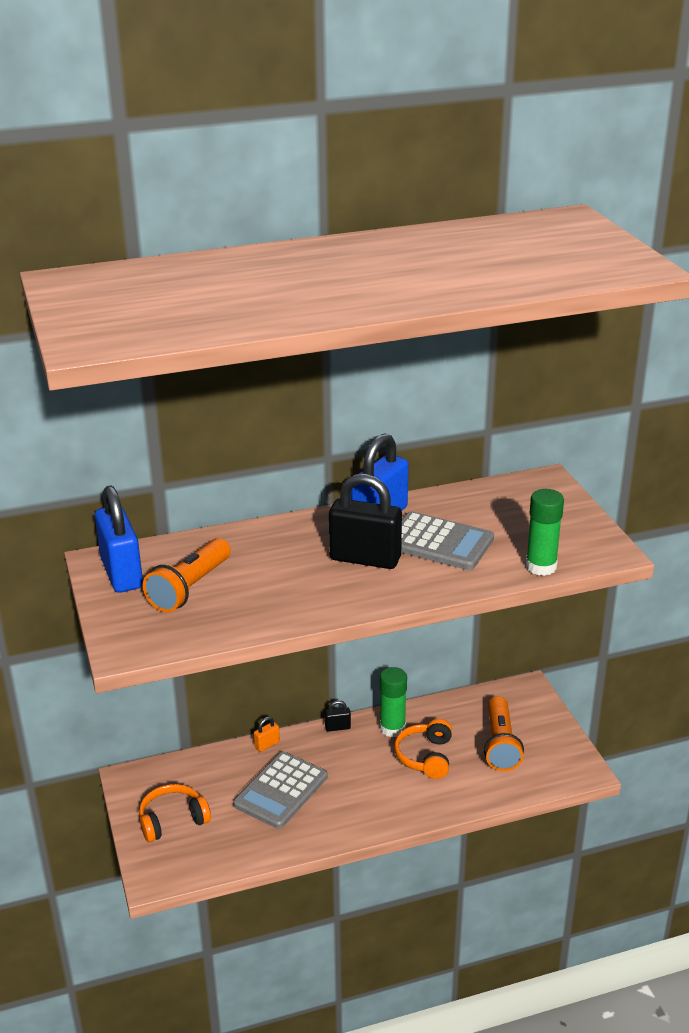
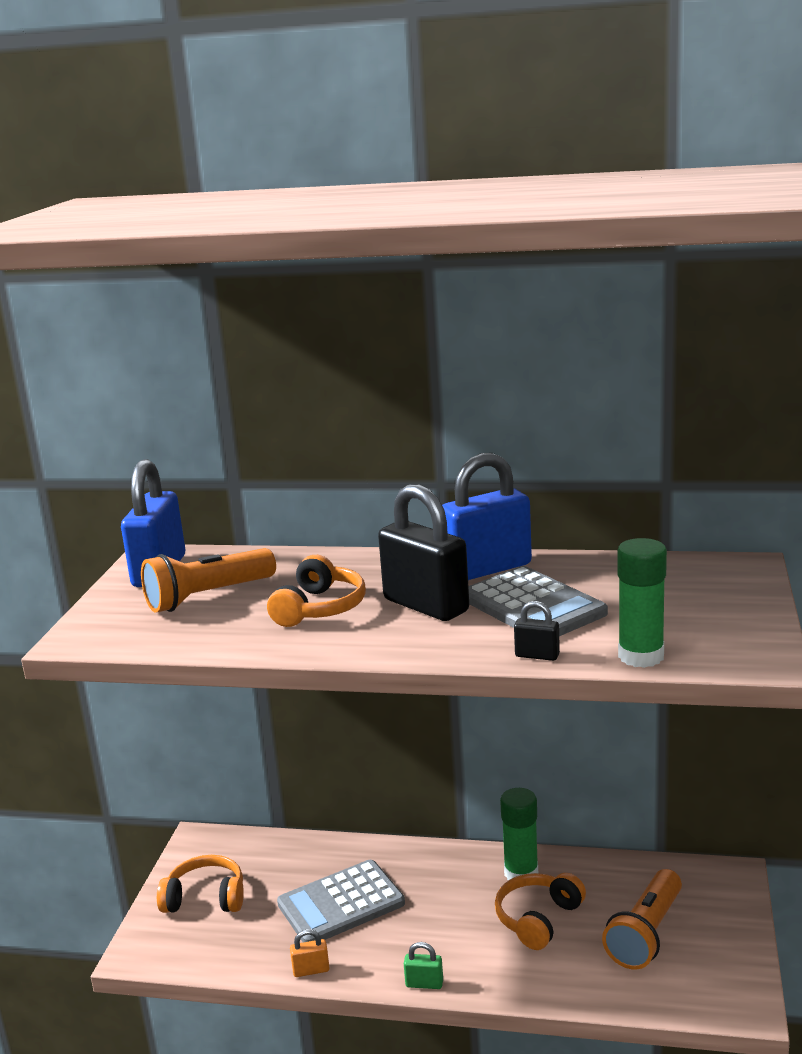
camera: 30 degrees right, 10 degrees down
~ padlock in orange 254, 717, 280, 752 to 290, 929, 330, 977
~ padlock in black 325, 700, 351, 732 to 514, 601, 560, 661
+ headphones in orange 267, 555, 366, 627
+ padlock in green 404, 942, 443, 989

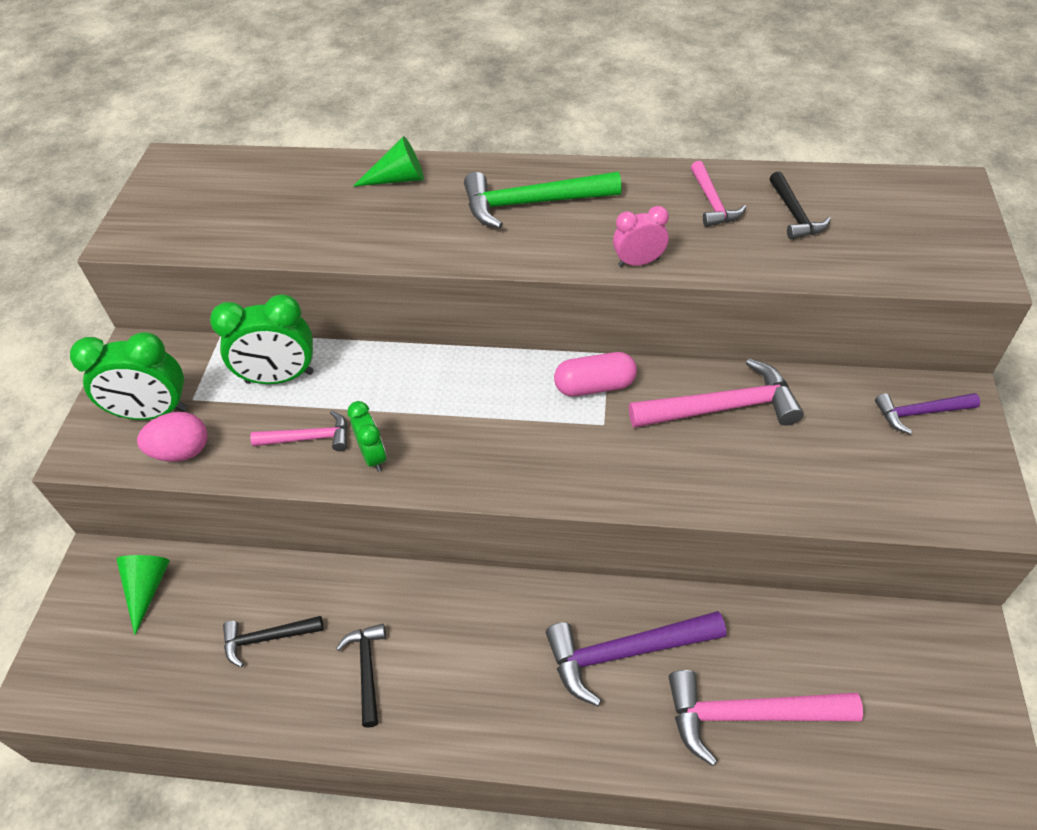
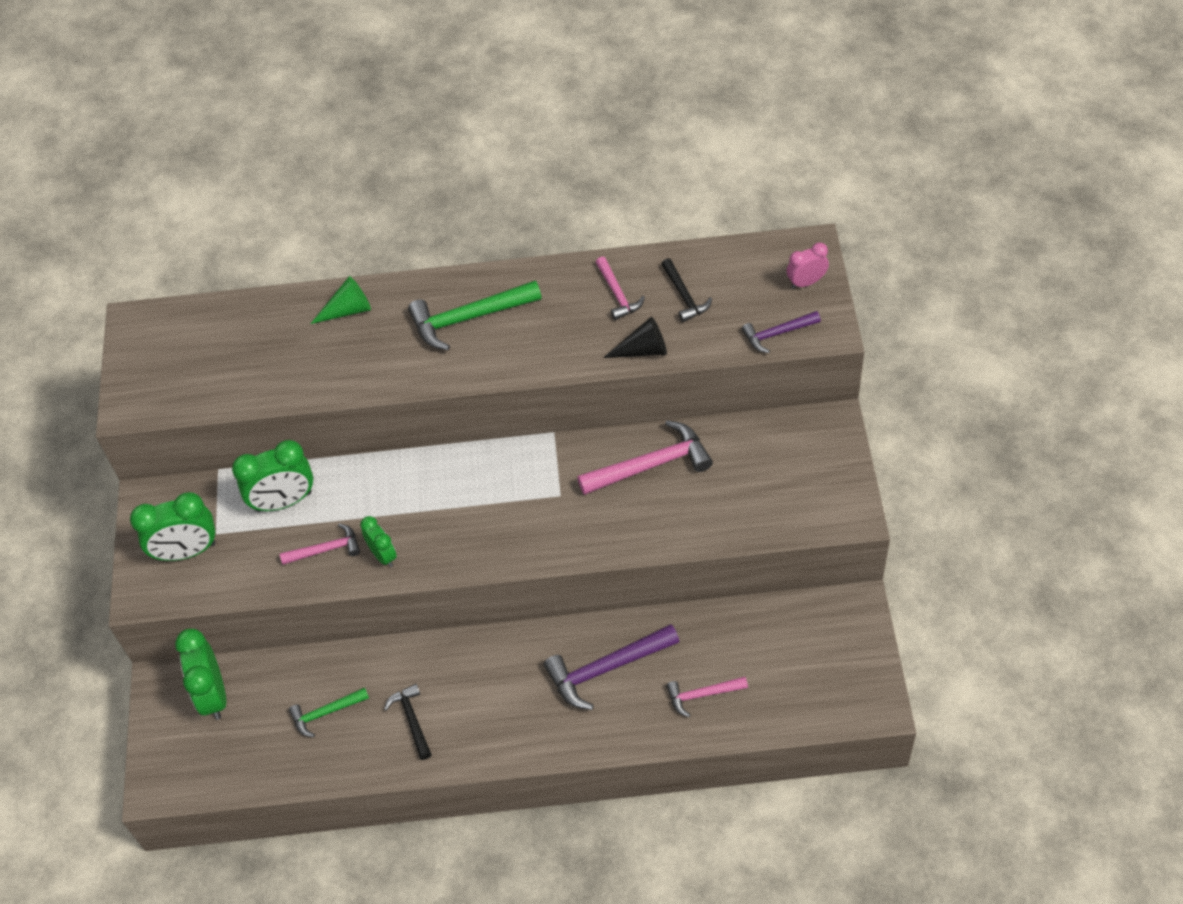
camera: 10 degrees left, 5 degrees up
~ cone in green 116, 555, 170, 635 to clock in green 175, 629, 226, 720
- egg in pink 137, 412, 208, 462
~ hammer in black 223, 616, 324, 667 to hammer in green 289, 687, 369, 737
- capsule in pink 554, 352, 637, 396
~ clock in pink 613, 206, 669, 267 to 787, 242, 829, 289
~ hammer in pink 669, 670, 863, 766 = 666, 677, 748, 717 x0.58
~ hammer in purple 875, 393, 980, 434 to 741, 311, 821, 353
+ cone in black 603, 316, 667, 358

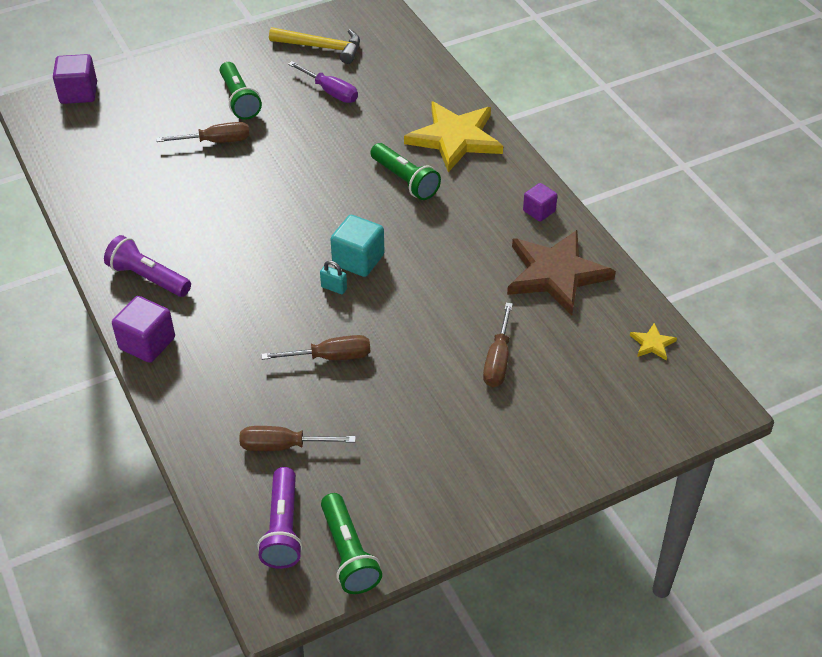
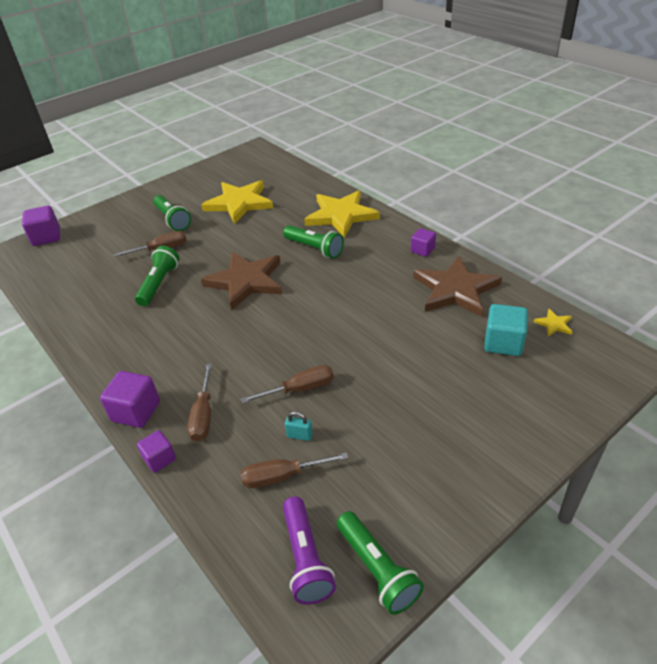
camera: 10 degrees left, 5 degrees down
- flashlight in purple 104, 235, 191, 297
- hammer in yellow 269, 27, 360, 64
~ screwdriver in purple 288, 61, 358, 103 to star in yellow 201, 180, 273, 224
~ padlock in turquoise 320, 261, 347, 294 to 285, 411, 313, 441
~ cube in turquoise 330, 215, 385, 277 to 484, 304, 528, 356
~ screwdriver in brown 483, 303, 513, 387 to 187, 364, 212, 442
+ flashlight in green 135, 246, 179, 306
+ cube in purple 137, 430, 176, 473
+ star in brown 201, 252, 282, 310

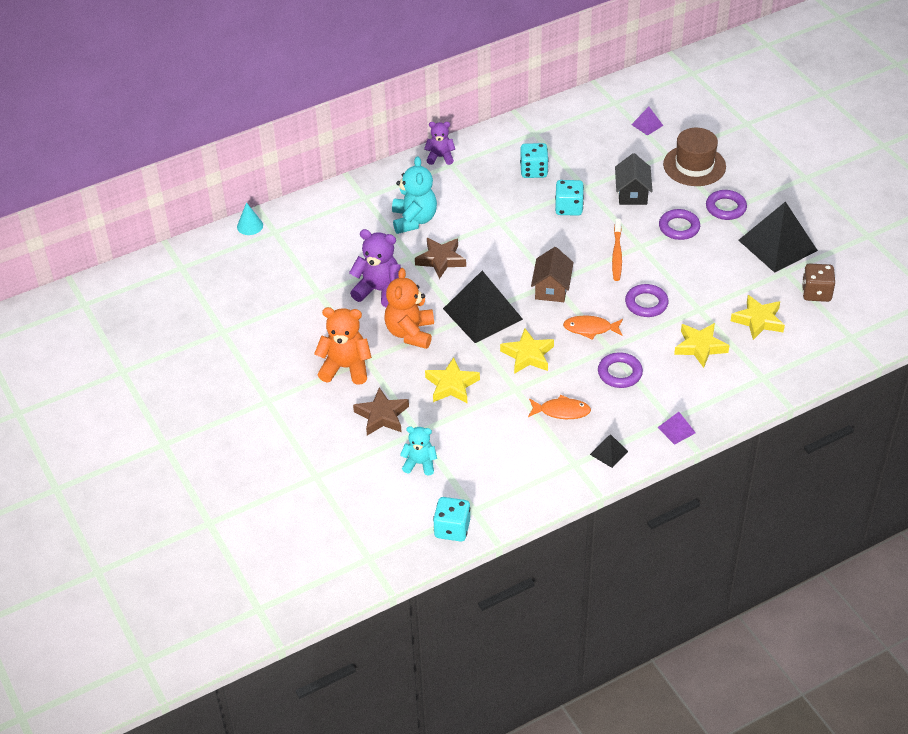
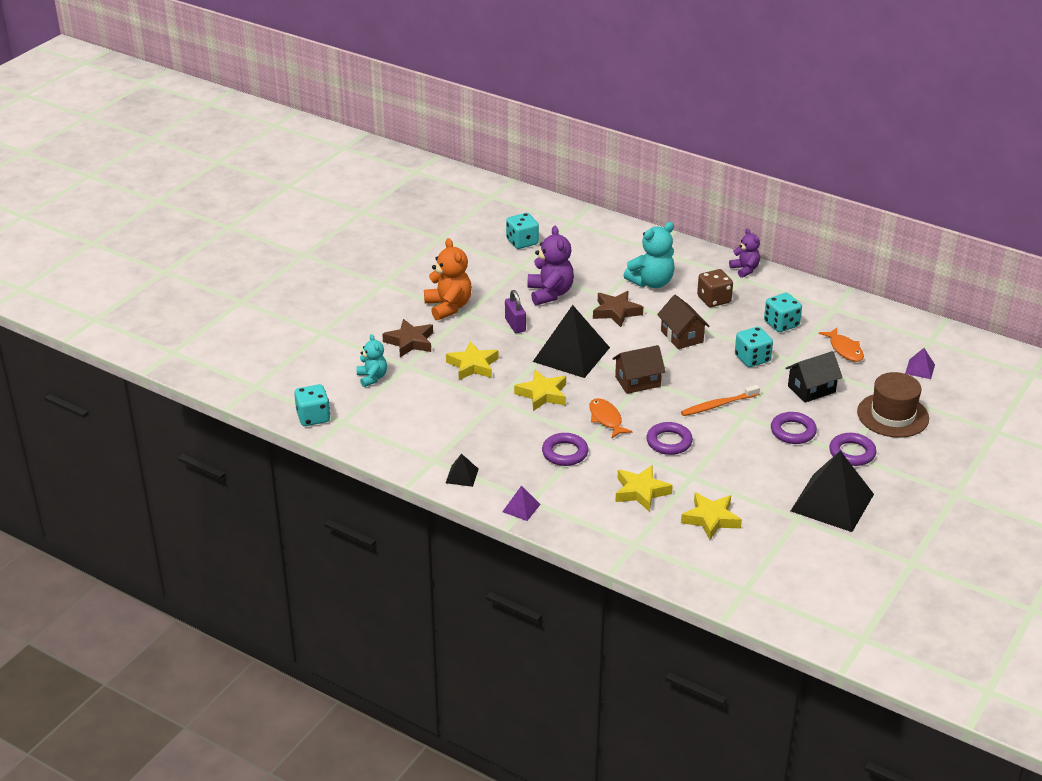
camera: 60 degrees right, 10 degrees down
- cone in turquoise 237, 202, 263, 235
~ teddy bear in orange 385, 268, 434, 349 to padlock in purple 505, 290, 526, 333
~ fish in orange 528, 395, 591, 419 to 819, 328, 864, 362
~ dice in brown 802, 263, 835, 302 to 697, 269, 733, 307
+ dice in turquoise 506, 213, 539, 249
+ house in brown 657, 295, 709, 349

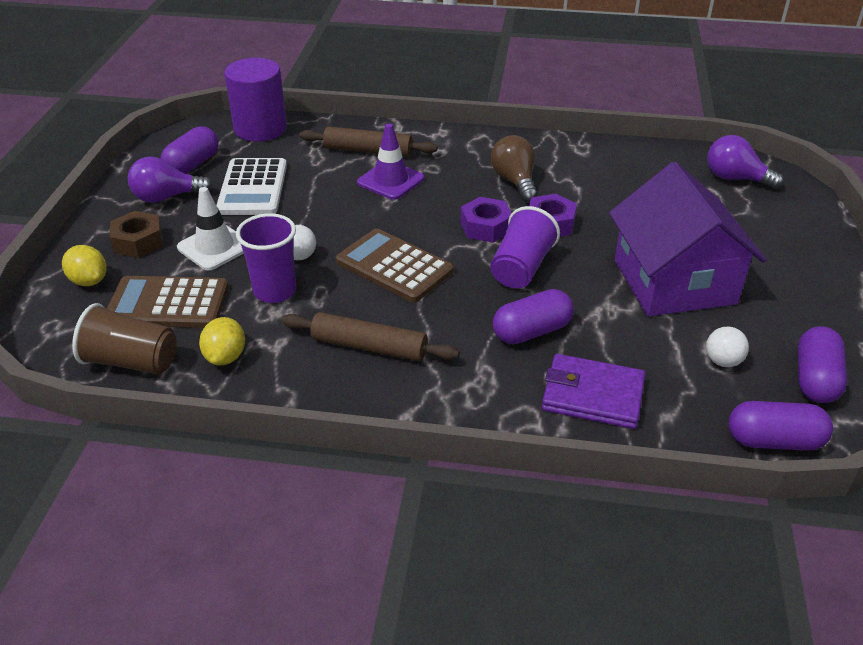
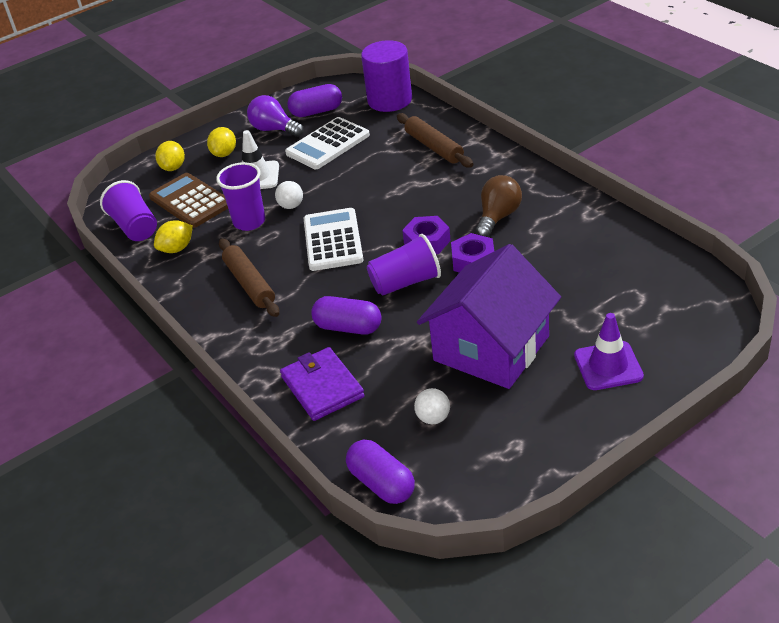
camera: 50 degrees right, 0 degrees up
~ cup in brown 72, 303, 177, 375 to cup in purple 100, 180, 157, 241
~ nut in brown 110, 211, 163, 258 to lemon in yellow 207, 127, 236, 157
~ calculator in brown 336, 228, 454, 302 to calculator in white 303, 208, 364, 271
~ traffic cone in purple 357, 123, 424, 200 to 574, 313, 644, 390
- light bulb in purple 707, 135, 784, 189
- capsule in purple 798, 326, 847, 403

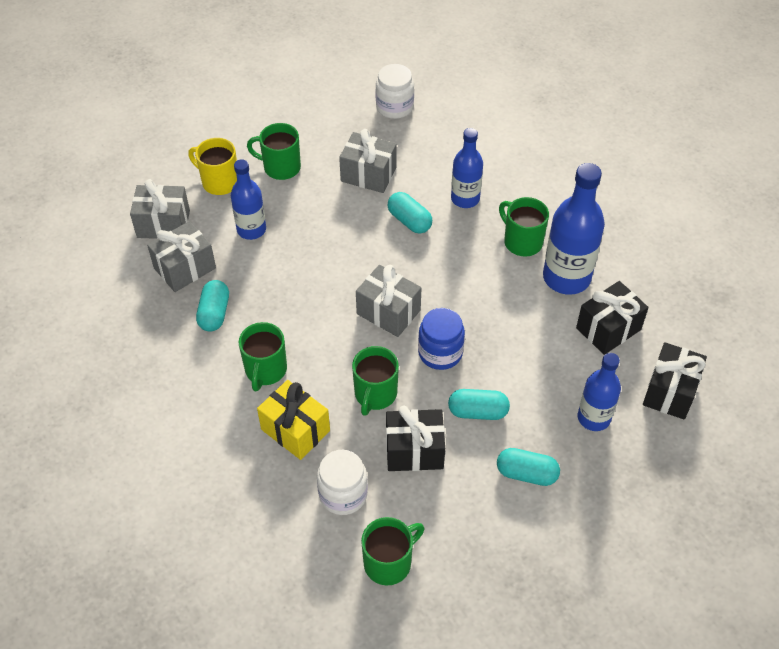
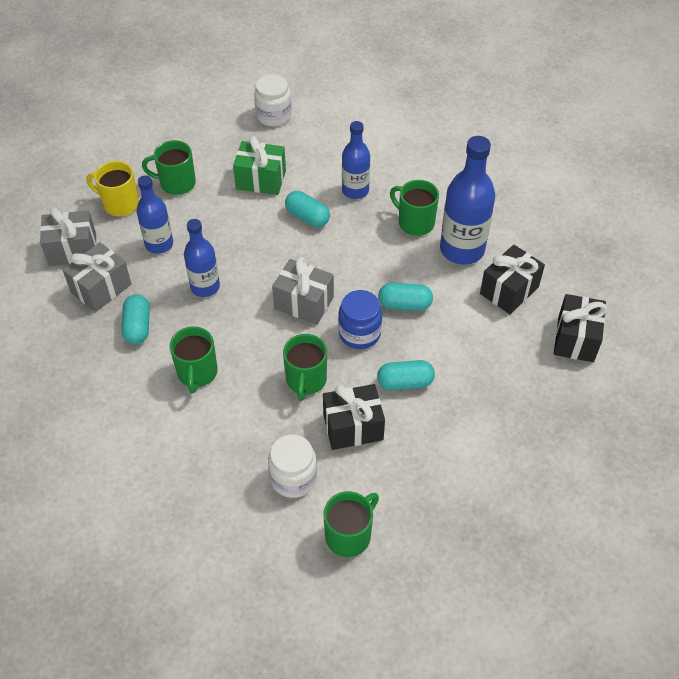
camera: 10 degrees left, 0 degrees up
- gift in yellow 257, 380, 330, 460
~ gift in grey 339, 129, 397, 193 to gift in green 233, 136, 286, 195
~ capsule in turquoise 497, 448, 560, 486 to 378, 283, 433, 311
~ bottle in blue 578, 353, 621, 431 to 184, 219, 220, 297

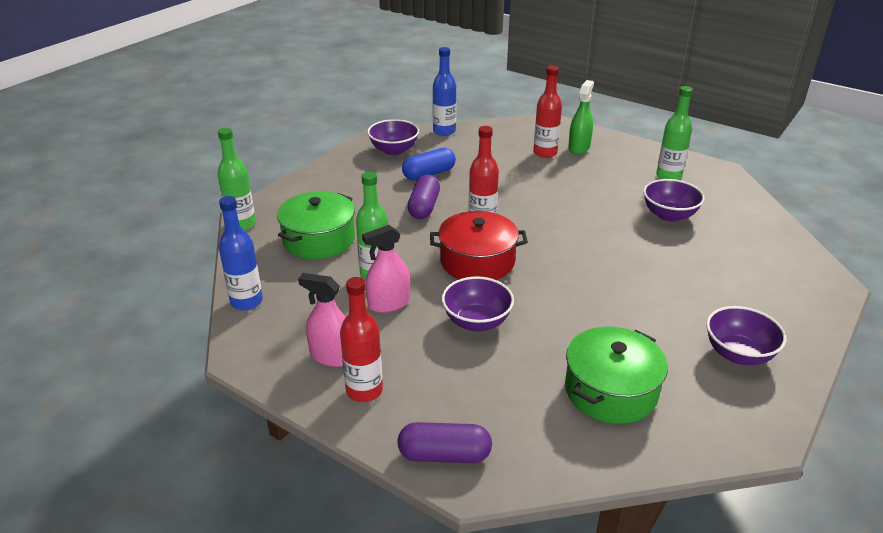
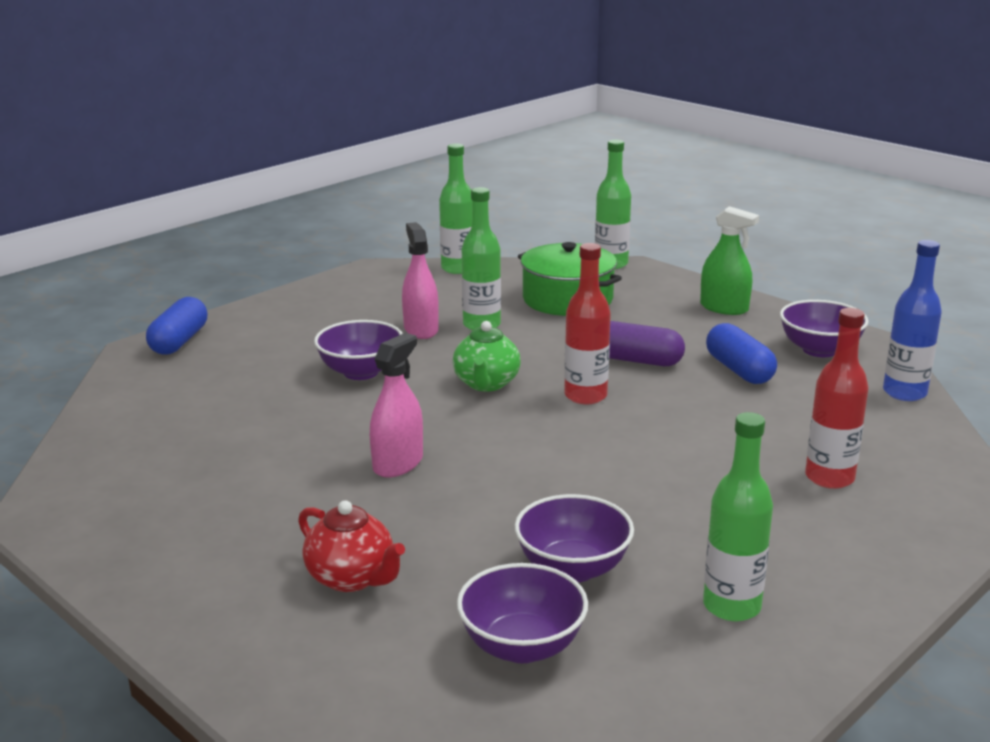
camera: 100 degrees right, 10 degrees down
~ bottle in blue 219, 196, 263, 310 to bottle in green 439, 144, 473, 274
~ spray bottle in pink 298, 273, 346, 367 to 370, 333, 423, 478
- bottle in red 340, 277, 383, 402
~ capsule in purple 397, 422, 492, 463 to capsule in blue 146, 297, 207, 355
~ pot in red 430, 211, 528, 280 to teapot in green 453, 321, 521, 392
- pot in green 565, 327, 668, 424
~ spray bottle in green 568, 80, 594, 154 to 700, 206, 759, 315
~ bowl in purple 706, 306, 786, 365 to 457, 563, 588, 663
+ teapot in red 298, 500, 405, 592

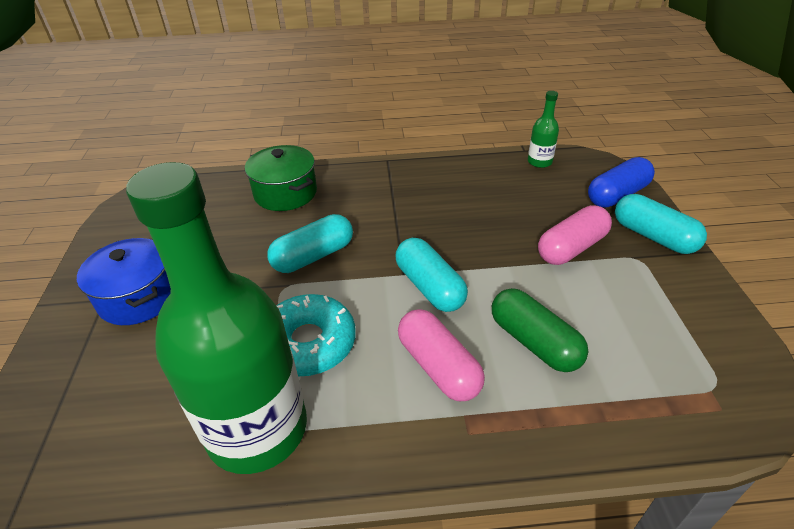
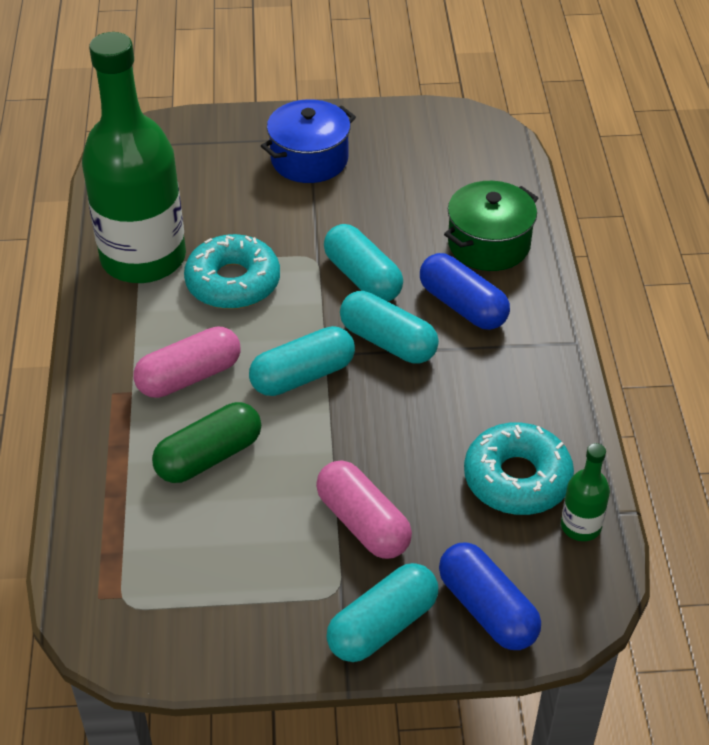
camera: 90 degrees right, 5 degrees up
+ capsule in turquoise 340, 291, 439, 364
+ capsule in blue 420, 253, 510, 330
+ donut in turquoise 464, 422, 574, 515

